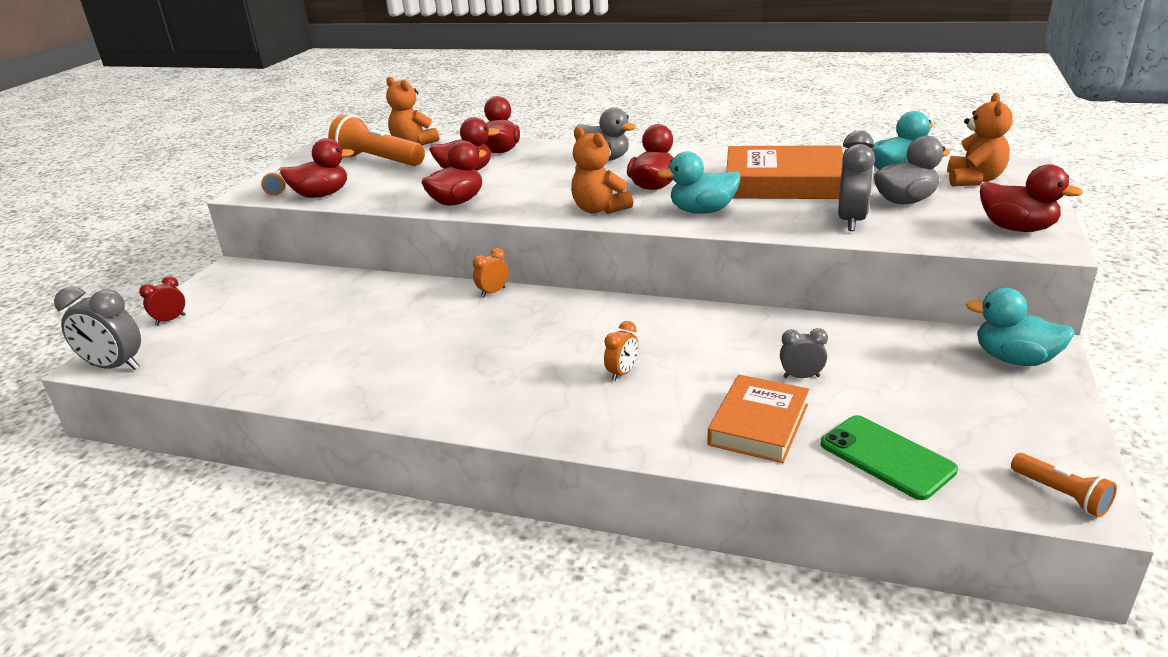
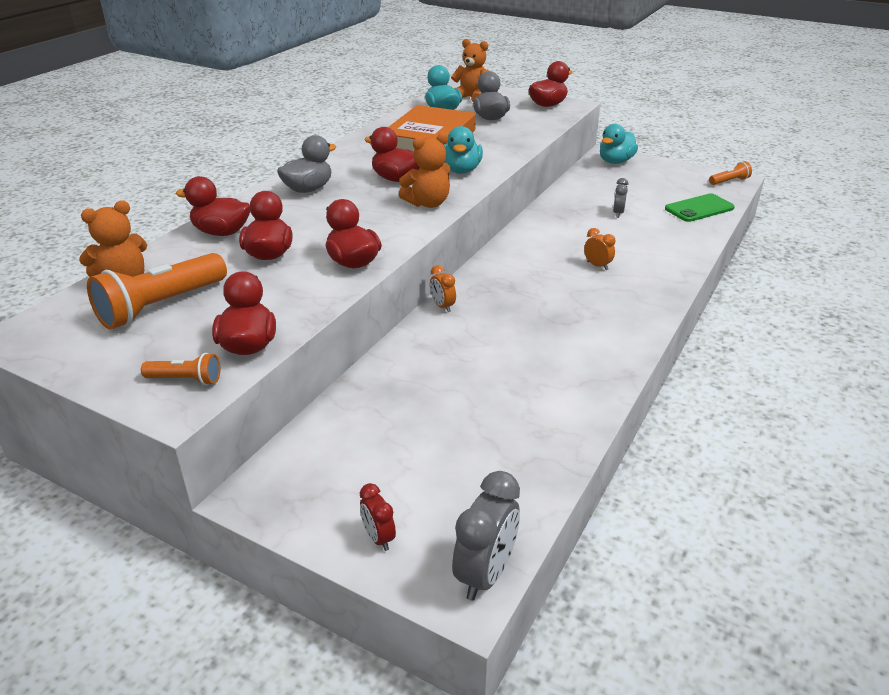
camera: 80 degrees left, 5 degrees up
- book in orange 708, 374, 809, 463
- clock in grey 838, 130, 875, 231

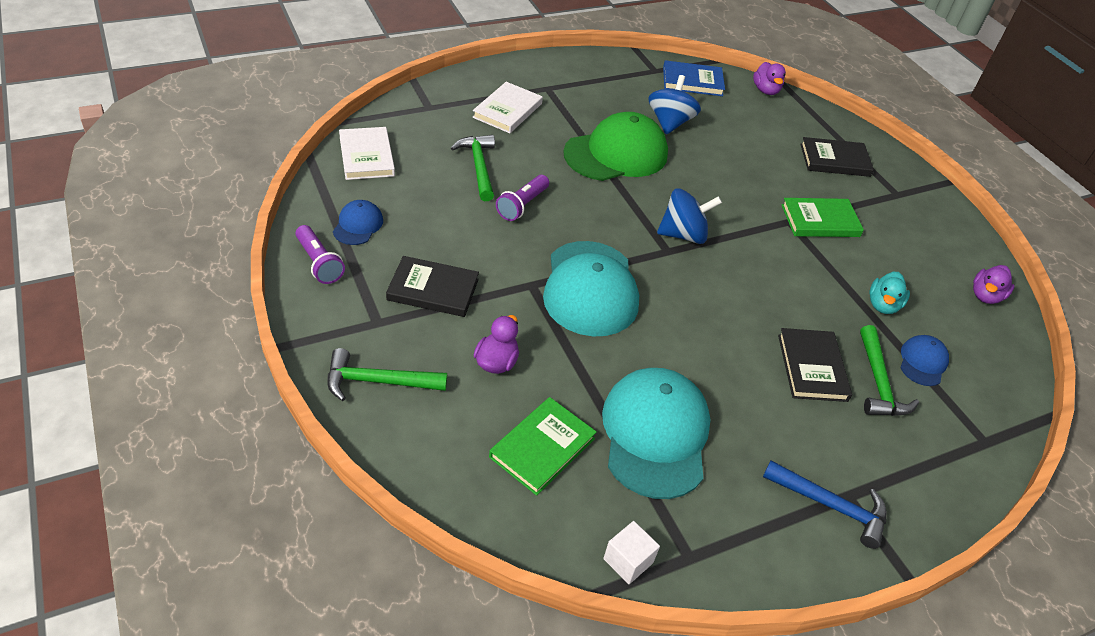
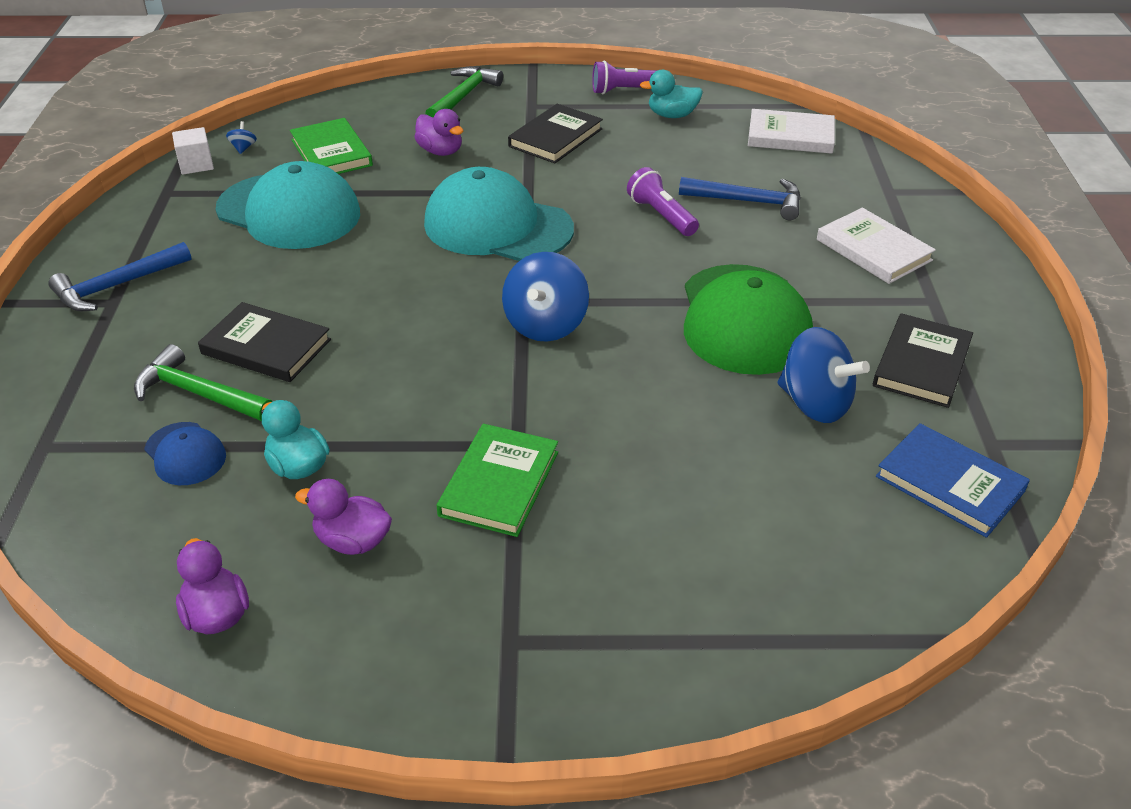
camera: 120 degrees right, 5 degrees down
~ cap in blue 333, 200, 383, 245 to duck in turquoise 640, 70, 703, 118
~ hammer in green 451, 135, 495, 201 to hammer in blue 679, 177, 801, 220
~ book in blue 663, 60, 725, 96 = 876, 423, 1030, 538 75 degrees counterclockwise
~ duck in purple 753, 62, 786, 95 to 295, 479, 392, 555
~ book in black 800, 137, 874, 177 to 873, 313, 973, 408
+ spinning top in blue 226, 121, 257, 154

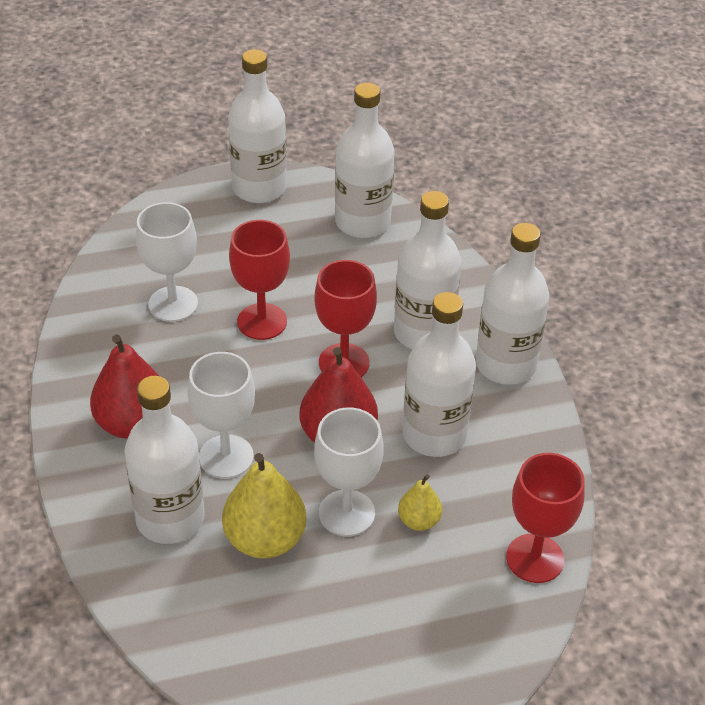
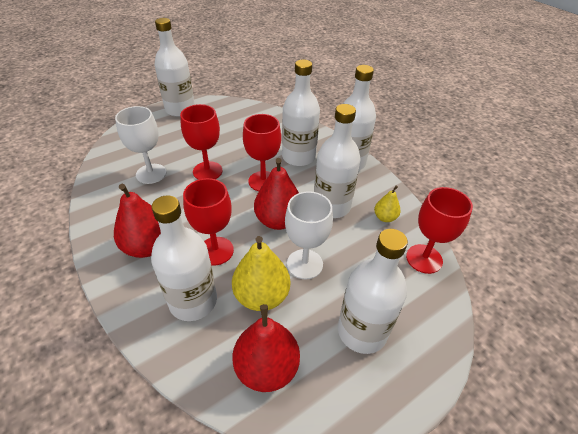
camera: 20 degrees left, 0 degrees up
~ goblet in white 188, 352, 255, 478 to goblet in red 183, 178, 234, 266
~ bottle in white 335, 83, 395, 238 to 338, 229, 408, 354
~ pear in yellow 398, 474, 442, 531 to 374, 186, 401, 222
+ pear in red 232, 304, 300, 392

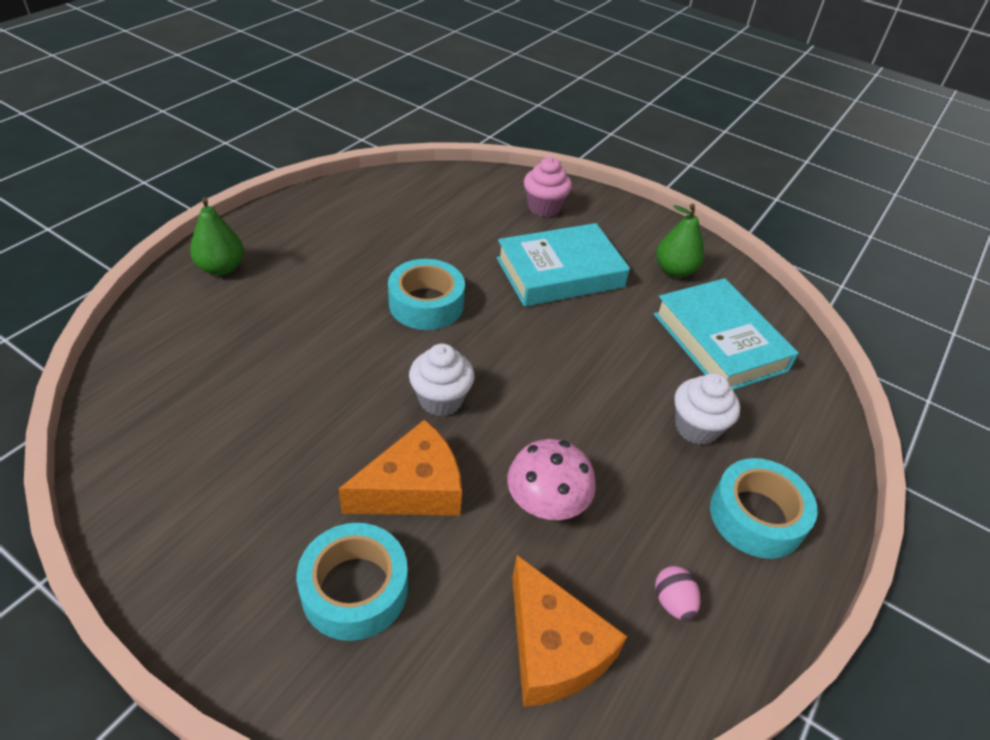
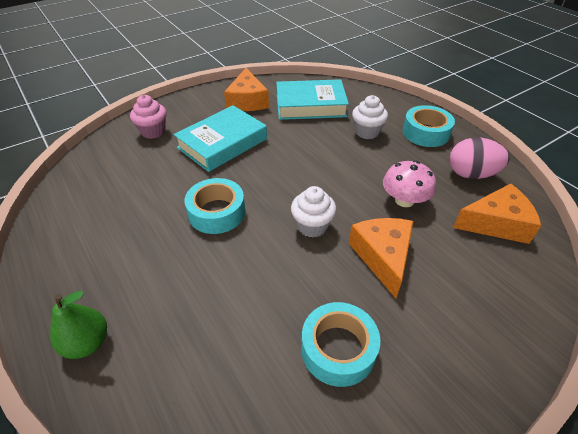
camera: 65 degrees left, 0 degrees up
~ tape in turquoise 296, 523, 408, 641 to 301, 302, 380, 387
~ book in turquoise 496, 223, 630, 307 = 174, 105, 267, 172 45 degrees clockwise
~ egg in pink 655, 566, 700, 620 = 450, 138, 510, 179 x1.94
~ pear in green 656, 203, 704, 278 to cheese in orange 224, 68, 269, 111

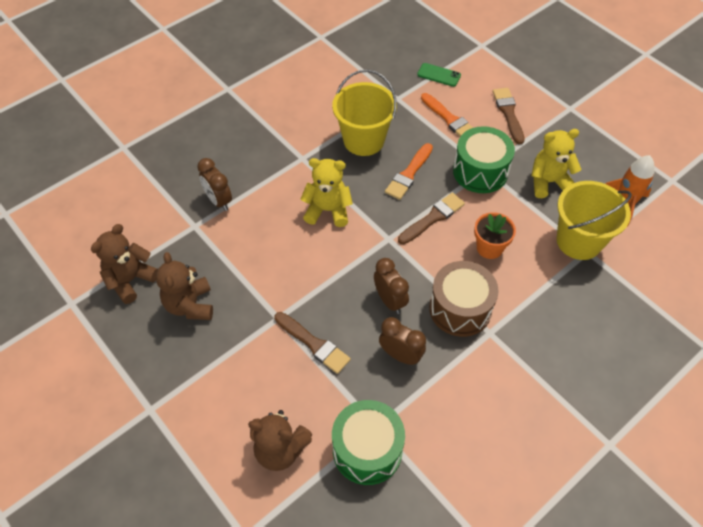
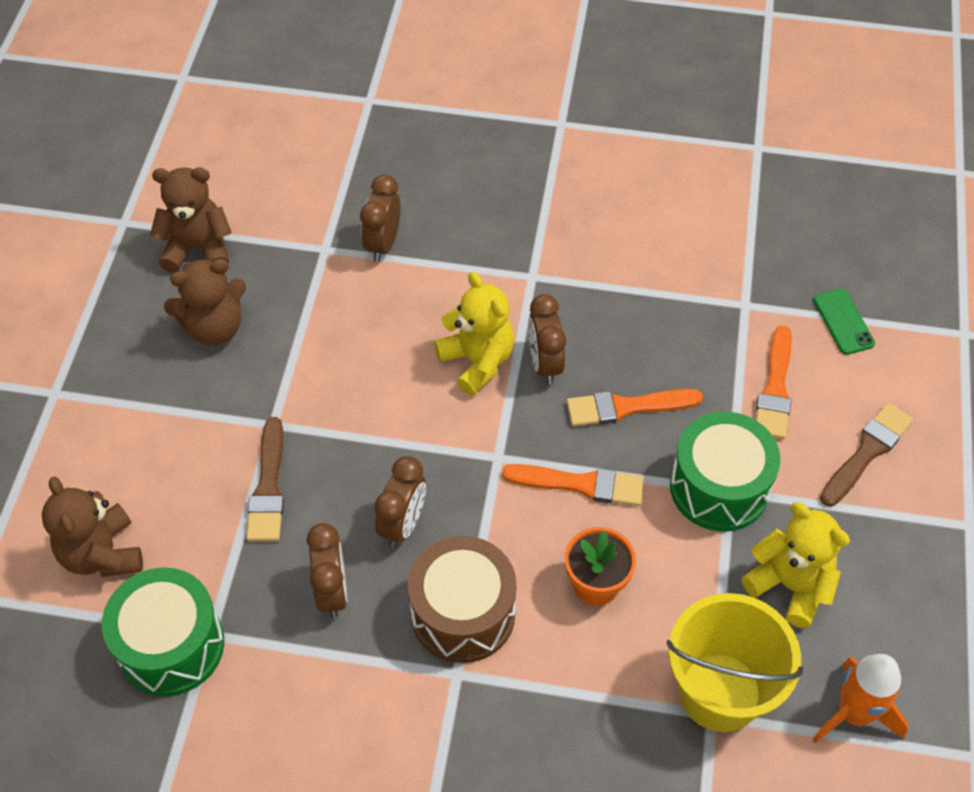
camera: 50 degrees right, 0 degrees up
~ teddy bear in brown 156, 252, 213, 320 = 164, 259, 246, 345 150 degrees counterclockwise
- bucket in yellow 332, 70, 397, 156
~ brush in brown 398, 192, 465, 244 to brush in orange 502, 464, 644, 506
+ clock in brown 528, 294, 566, 385

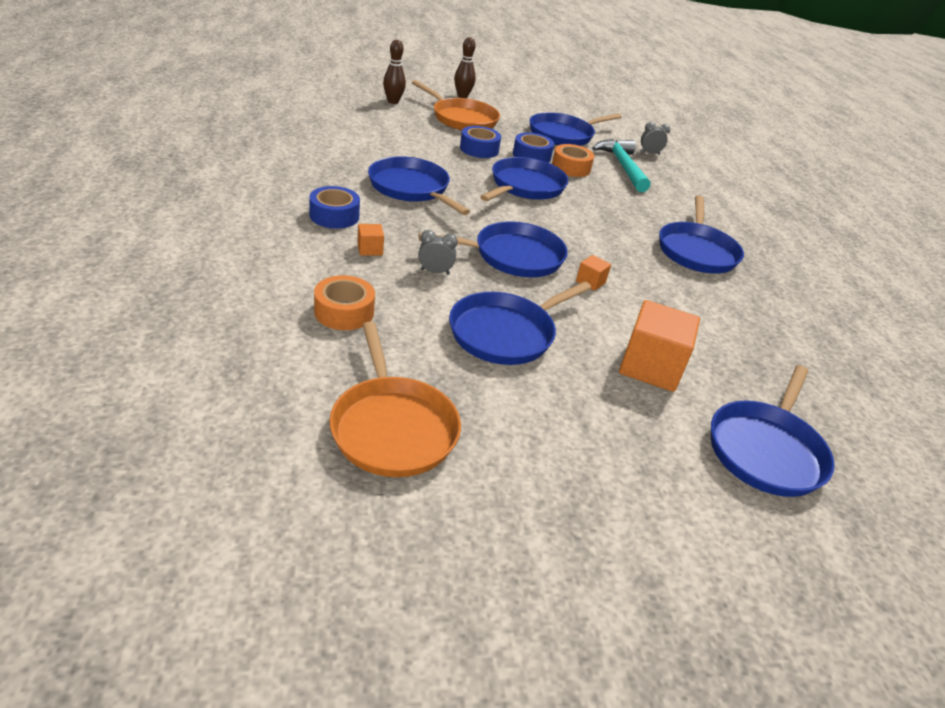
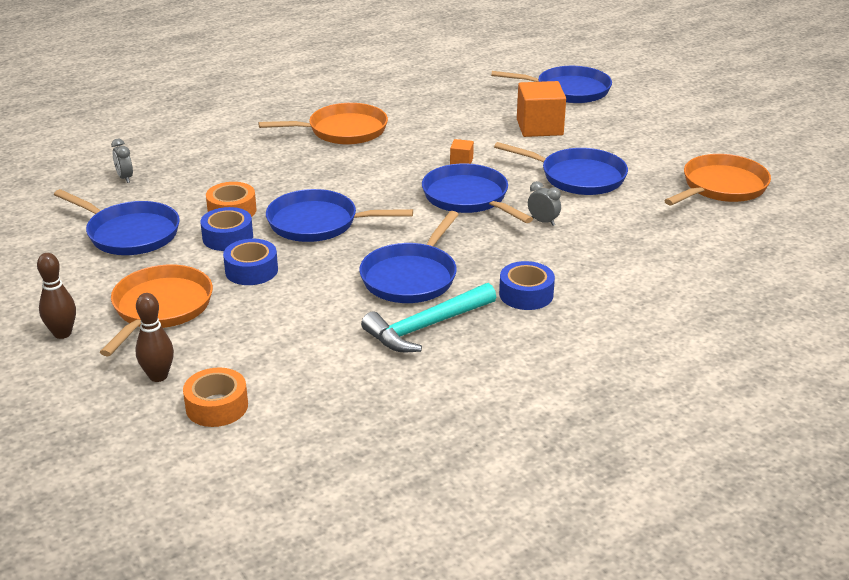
camera: 110 degrees left, 5 degrees down
~ tape in orange 314, 275, 375, 330 to 183, 368, 248, 427
- cube in orange 357, 224, 384, 256
~ clock in grey 418, 230, 458, 275 = 528, 181, 561, 226 150 degrees clockwise
~ hammer in turquoise 592, 139, 651, 192 to 361, 283, 496, 352
~ pan in blue 659, 196, 744, 274 to pan in orange 259, 103, 388, 145

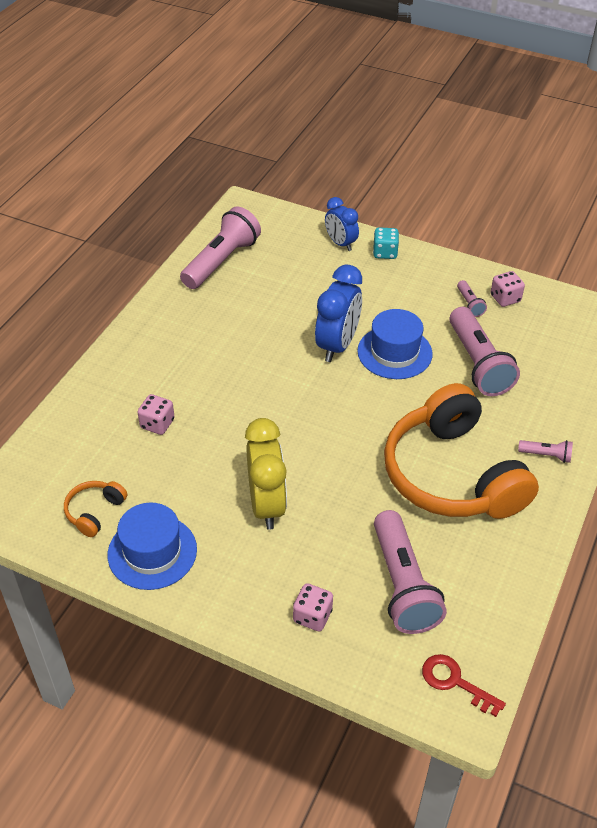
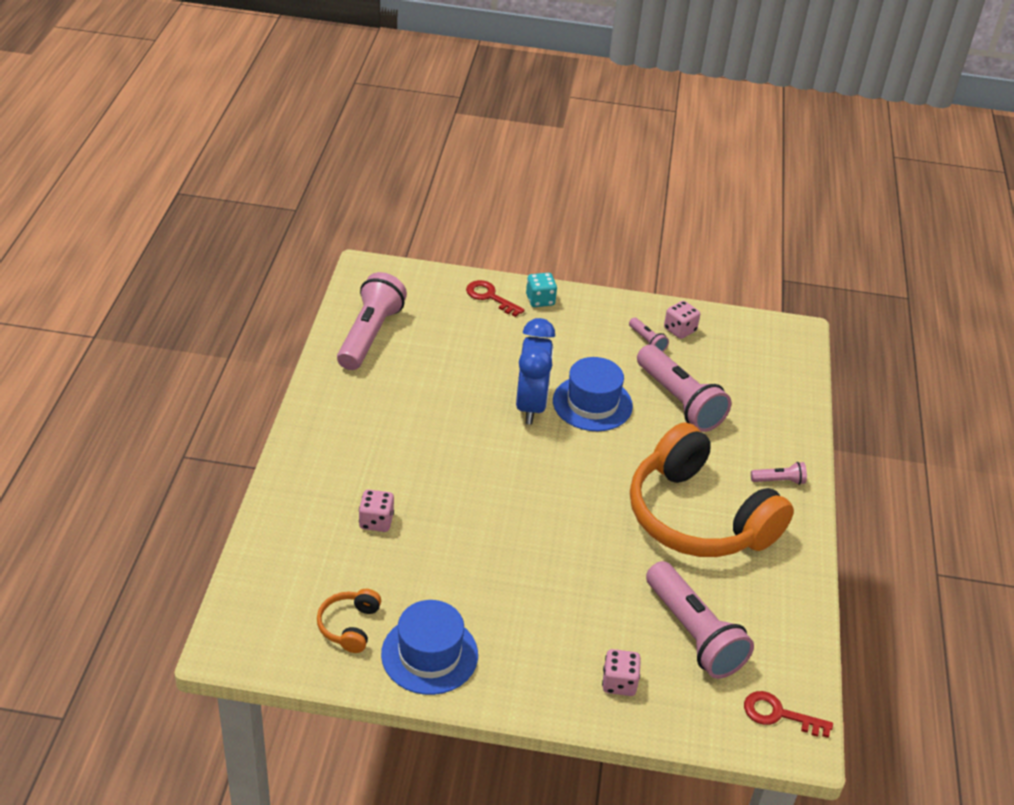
camera: 20 degrees left, 5 degrees down
- clock in yellow 245, 418, 287, 530
~ clock in blue 325, 197, 359, 251 to key in red 466, 280, 525, 317

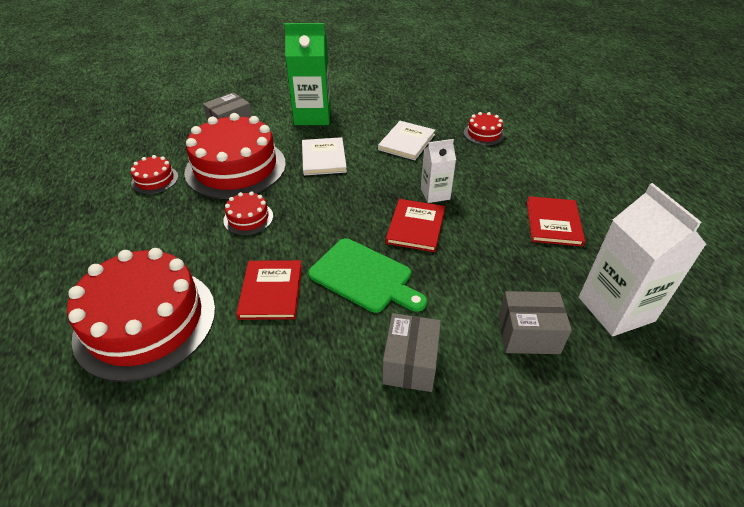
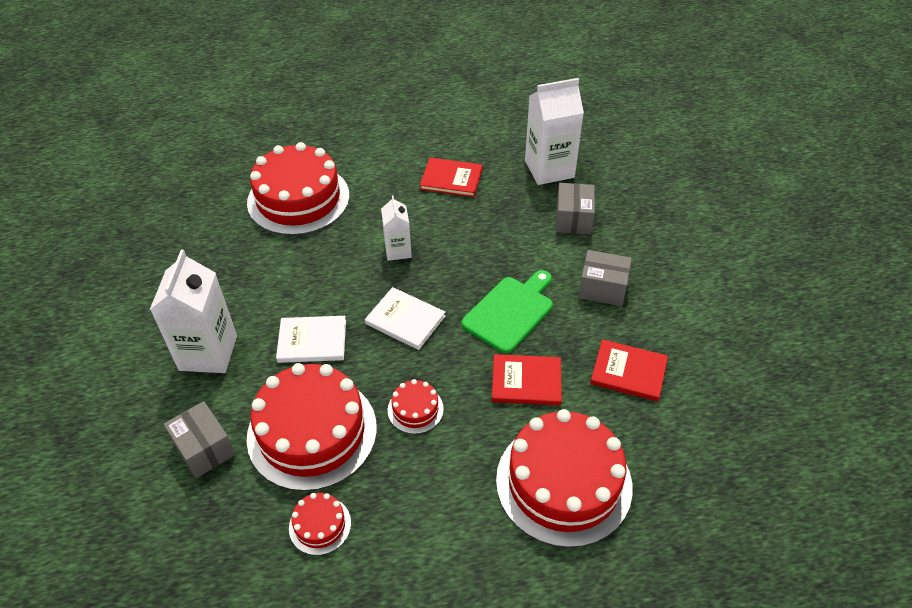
camera: 85 degrees left, 5 degrees up
~ carton in green 284, 23, 331, 125 to carton in white 150, 250, 237, 373
~ book in white 378, 121, 435, 160 to 365, 287, 445, 350
~ book in red 386, 199, 445, 252 to 590, 339, 668, 401
~ cake in red 464, 112, 505, 145 = 247, 142, 350, 235 x2.26

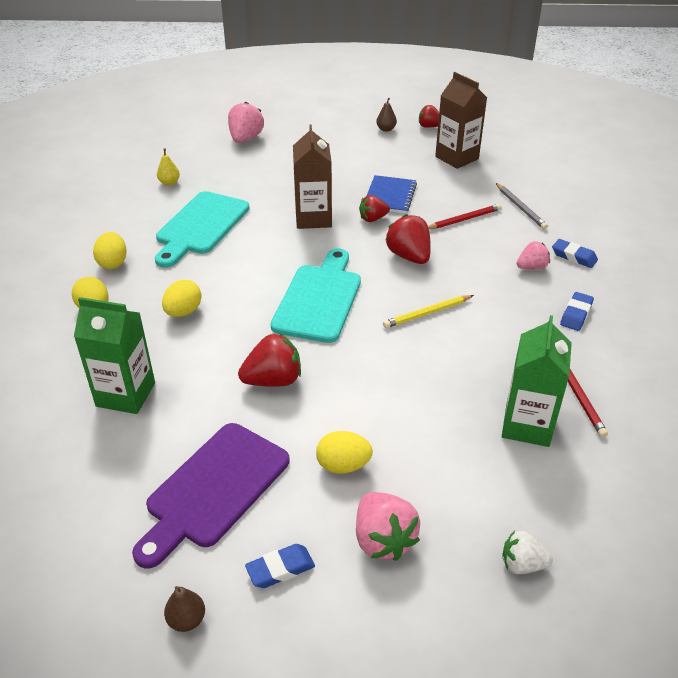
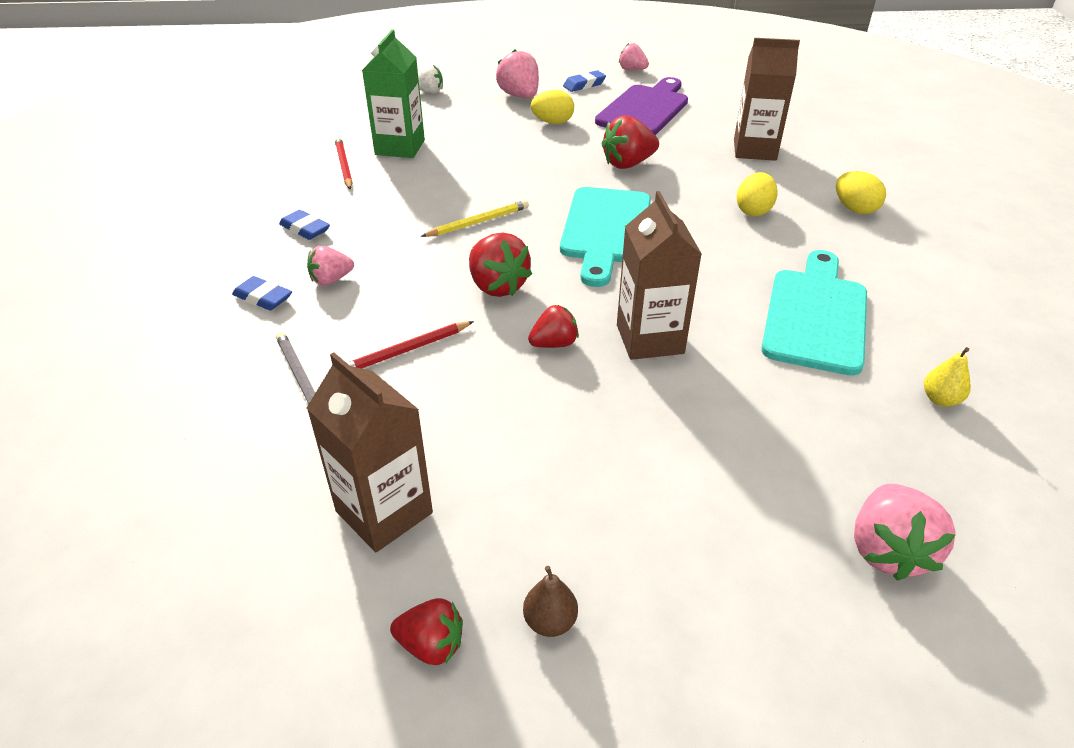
camera: 175 degrees right, 0 degrees up
~ carton in green 74, 297, 155, 414 to carton in brown 734, 38, 800, 161
- egg in yellow 93, 232, 127, 269
~ pear in brown 164, 586, 205, 632 to strawberry in pink 619, 43, 649, 70
- notebook in blue 367, 175, 417, 213
~ eraser in blue 560, 292, 594, 331 = 279, 210, 330, 240 75 degrees counterclockwise

